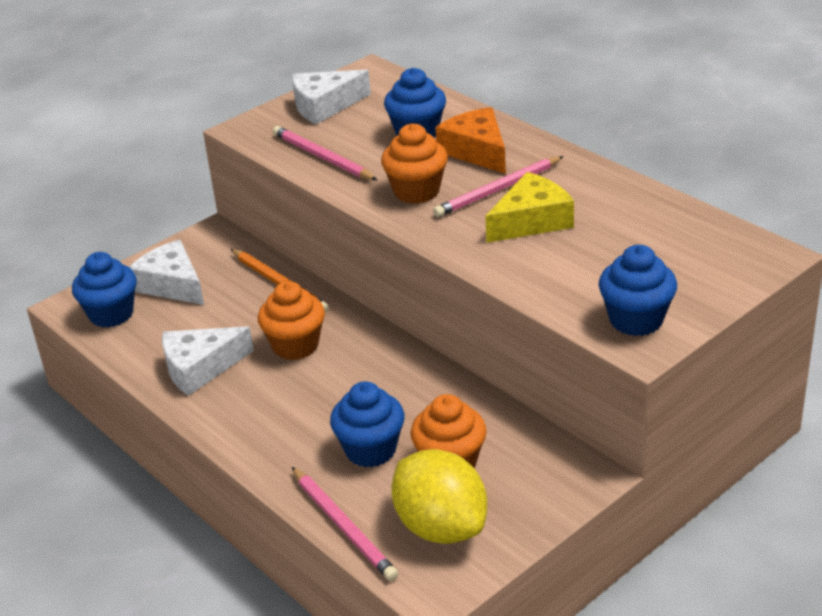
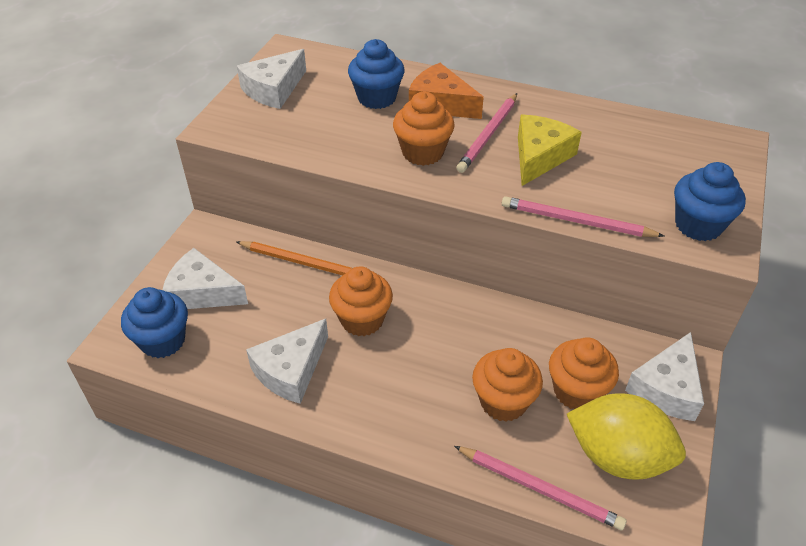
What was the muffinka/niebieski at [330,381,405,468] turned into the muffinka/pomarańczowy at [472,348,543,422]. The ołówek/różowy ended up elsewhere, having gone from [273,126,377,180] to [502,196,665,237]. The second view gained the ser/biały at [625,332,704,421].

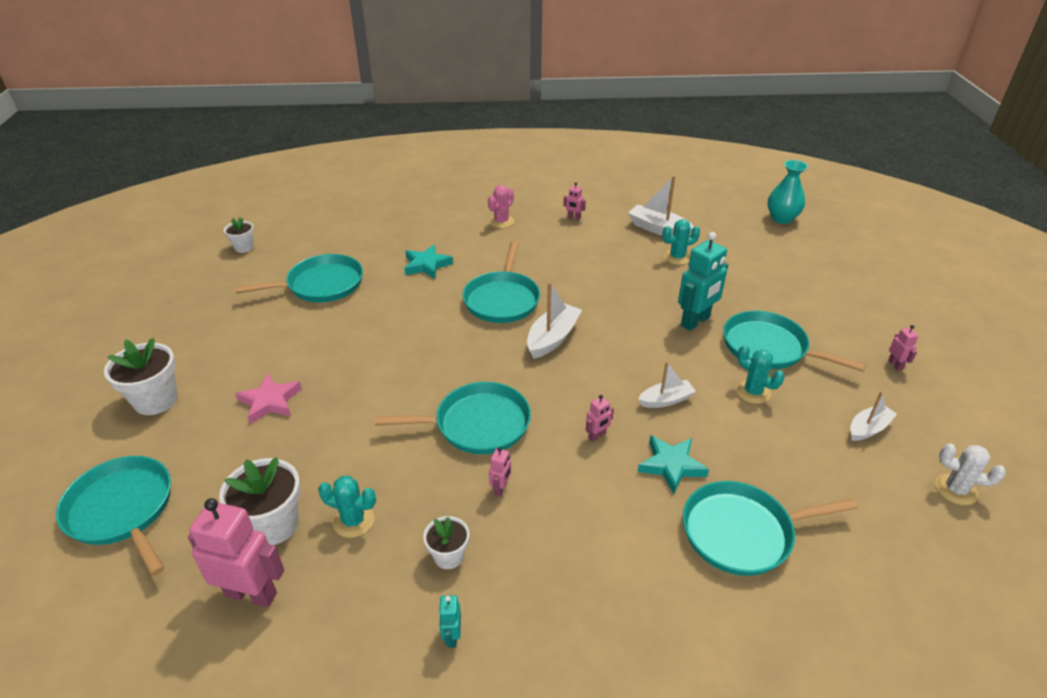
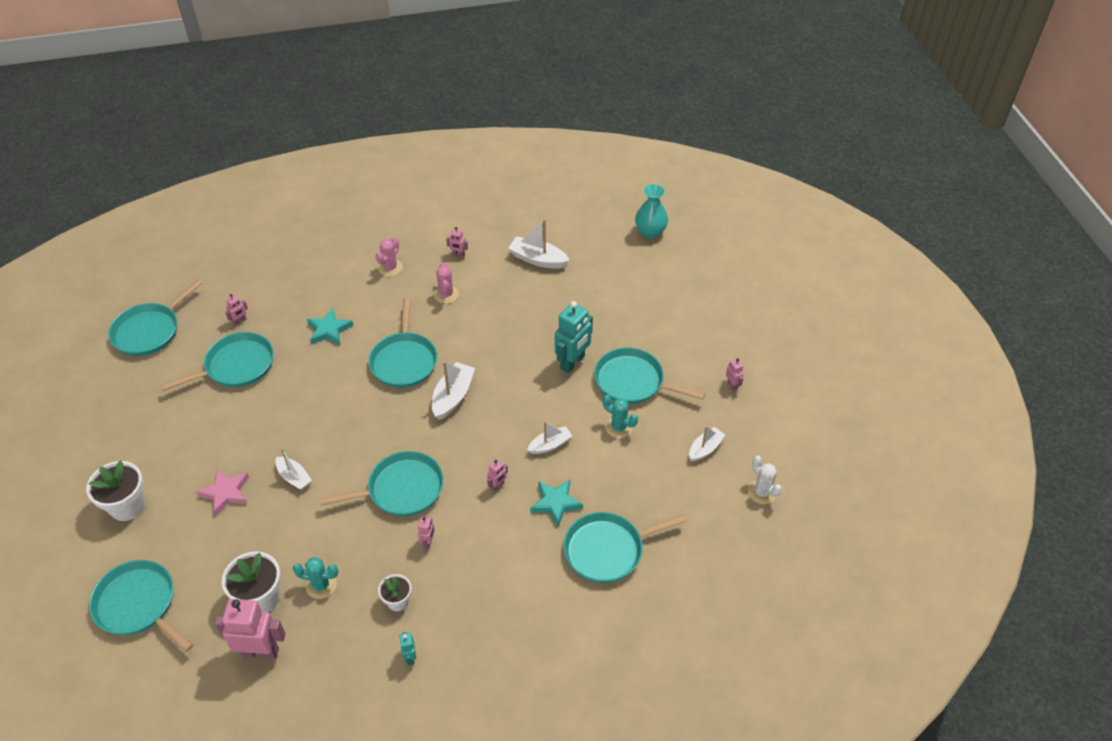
Where the doniczka/biały stood at [224,217,254,253], the patelnia/turkusowy came to stand at [108,279,202,356]. The second view gained the robot/różowy at [225,294,248,326]. The second view gained the łódka/biały at [275,448,312,490]. The second view gained the kaktus/różowy at [434,263,459,304]. The kaktus/biały at [935,443,1006,505] ended up facing another way, 45 degrees clockwise from before. The second view lost the kaktus/turkusowy at [662,219,700,265].

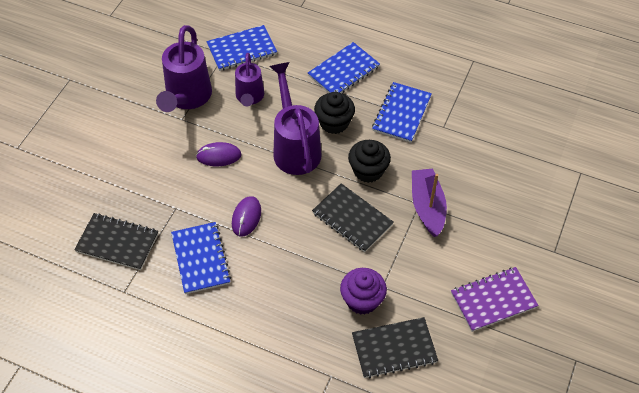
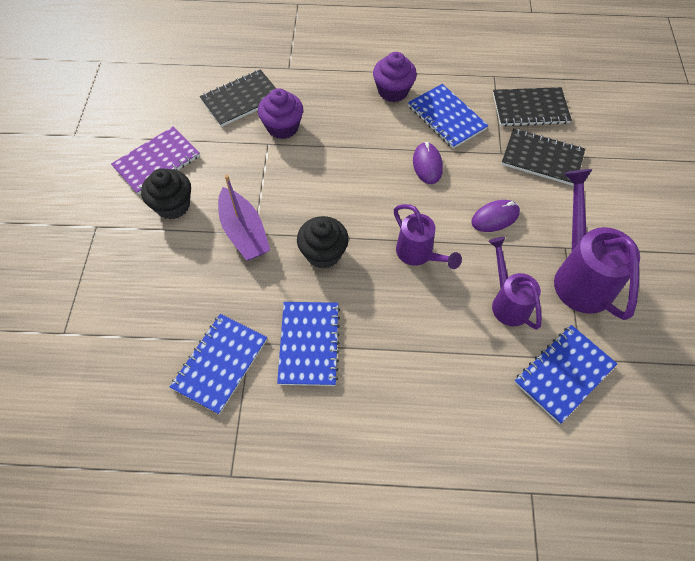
The muffinka/czarny ended up elsewhere, having gone from [314,92,355,134] to [141,168,191,220]. The zeszyt/niebieski ended up elsewhere, having gone from [308,42,380,93] to [170,314,267,415]. The second view gained the muffinka/fioletowy at [373,52,417,102]. The size of the konewka/fioletowy at [270,62,322,175] changed by a factor of 0.63. The zeszyt/czarny ended up elsewhere, having gone from [312,183,394,252] to [501,128,585,186].

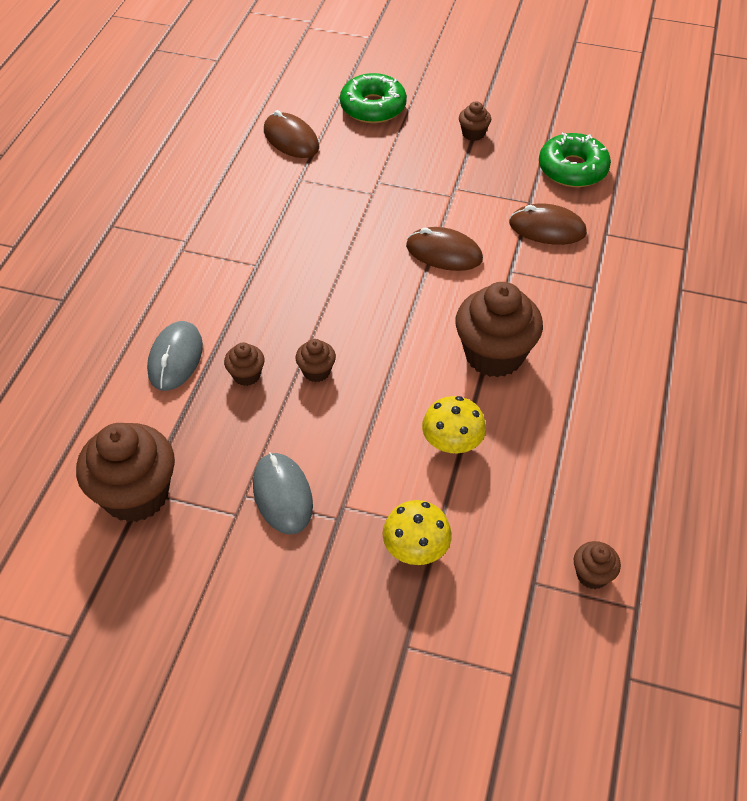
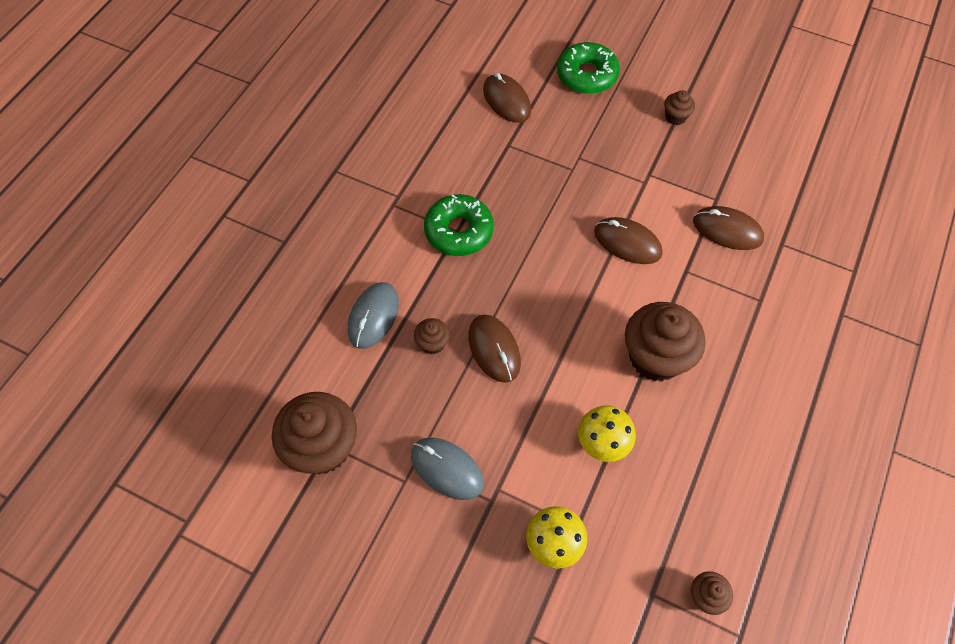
The myszka/szary at [253,452,313,534] ended up facing another way, 45 degrees counterclockwise from before. The donut/zielony ended up elsewhere, having gone from [539,133,611,187] to [424,194,494,256]. Where the muffinka/brązowy stood at [296,339,336,382], the myszka/brązowy came to stand at [468,314,521,383].

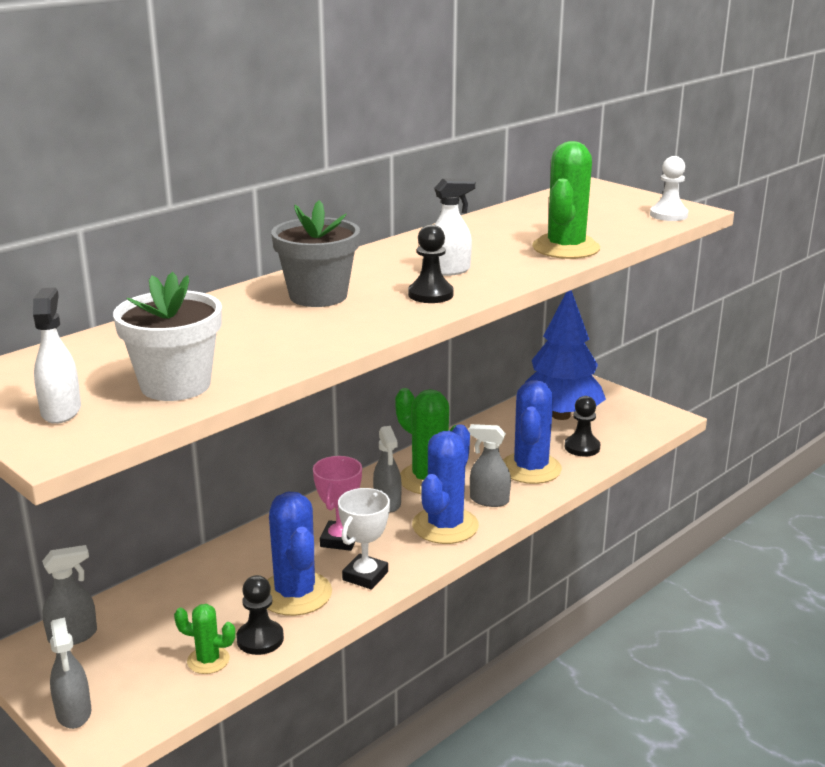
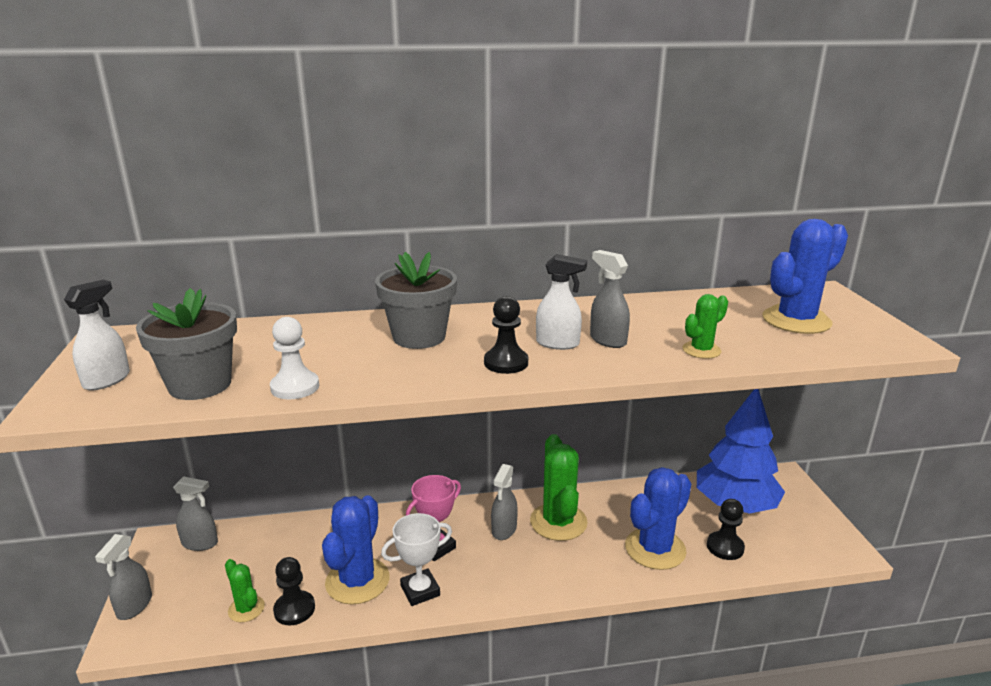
What was the doniczka/biały at [113,272,222,401] turned into the doniczka/szary at [136,288,237,400]. The pionek/biały ended up elsewhere, having gone from [650,156,688,221] to [270,317,319,399]. The spryskiwacz/szary ended up elsewhere, having gone from [469,424,511,507] to [590,250,630,348]. The size of the kaktus/zielony at [532,141,600,259] changed by a factor of 0.53. The kaktus/niebieski ended up elsewhere, having gone from [412,424,479,544] to [762,219,848,334].

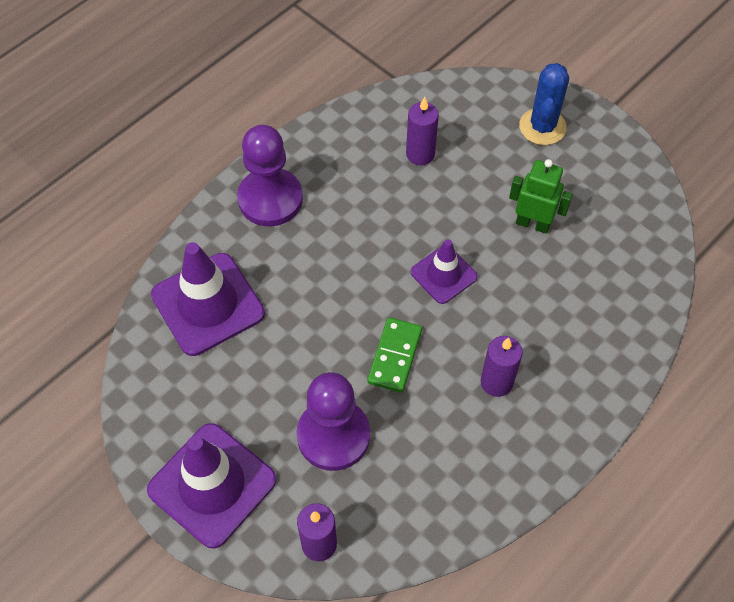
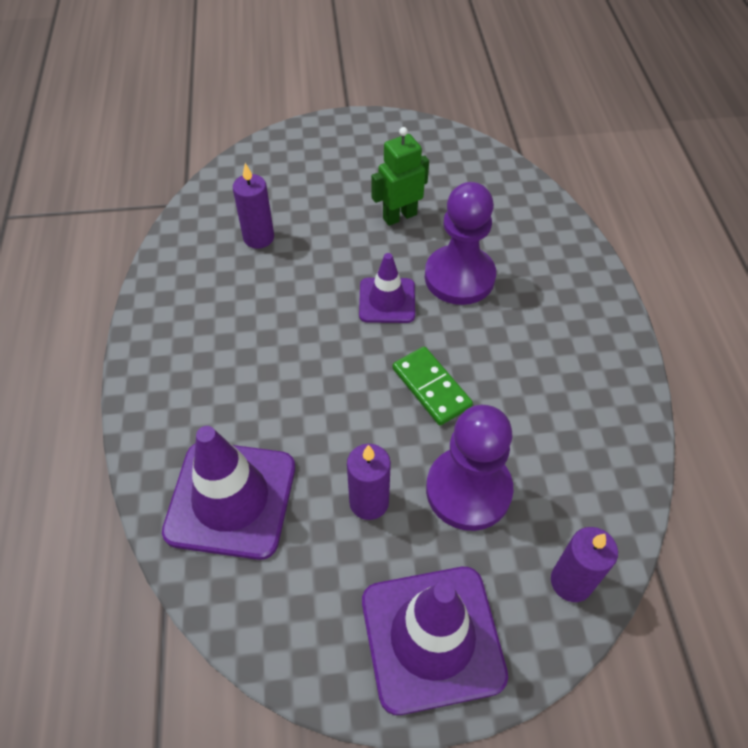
The świeca/fioletowy ended up elsewhere, having gone from [481,336,523,397] to [347,444,391,520]. The pionek/fioletowy ended up elsewhere, having gone from [237,125,303,226] to [425,182,496,305]. The second view lost the kaktus/niebieski at [519,63,569,145].

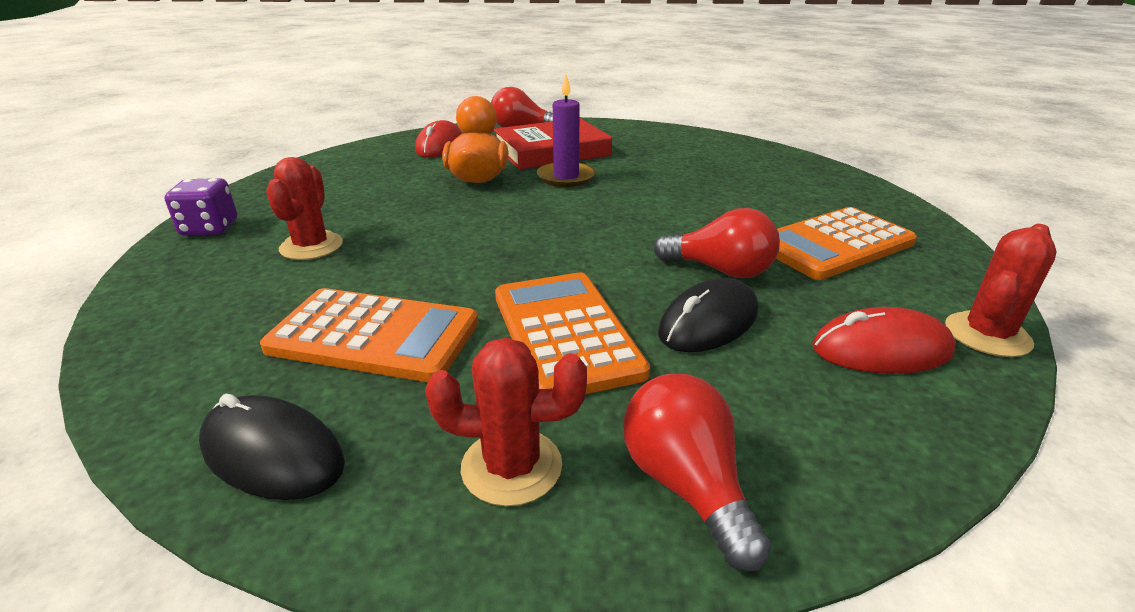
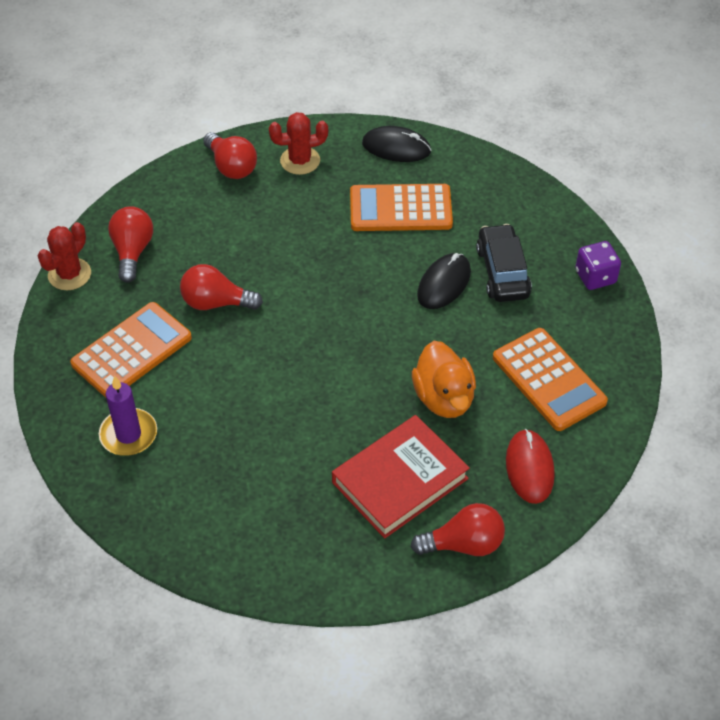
The świeca/fioletowy ended up elsewhere, having gone from [537,74,596,187] to [99,376,157,456]. Where the myszka/czerwony stood at [812,307,956,374], the żarówka/czerwony came to stand at [108,206,153,283]. The myszka/czarny ended up elsewhere, having gone from [658,278,758,352] to [417,253,471,309]. Where the kaktus/czerwony stood at [266,157,343,260], the samochód/czarny came to stand at [476,224,532,302]. The kalkulator/pomarańczowy ended up elsewhere, having gone from [495,272,650,394] to [493,328,608,431].

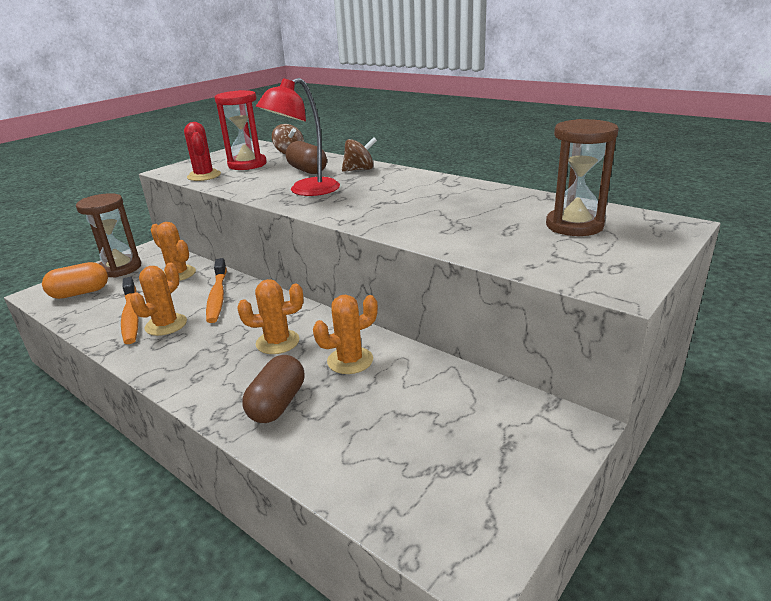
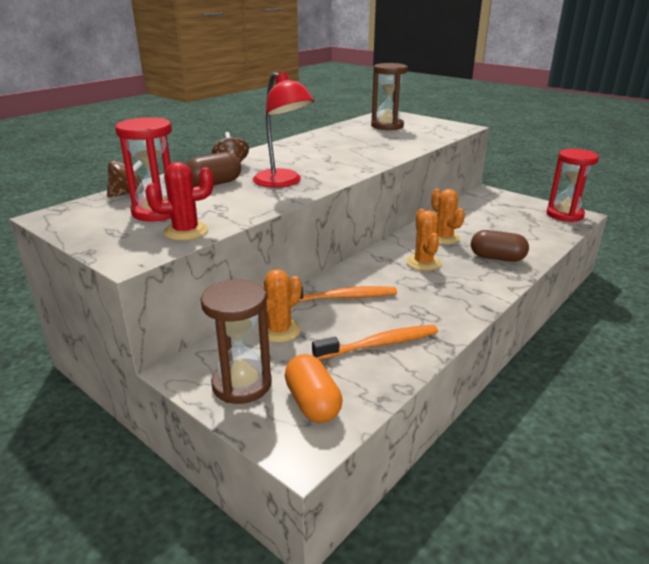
The second view gained the klepsydra/czerwony at [547,149,599,222]. The second view lost the kaktus/pomarańczowy at [130,263,187,336].

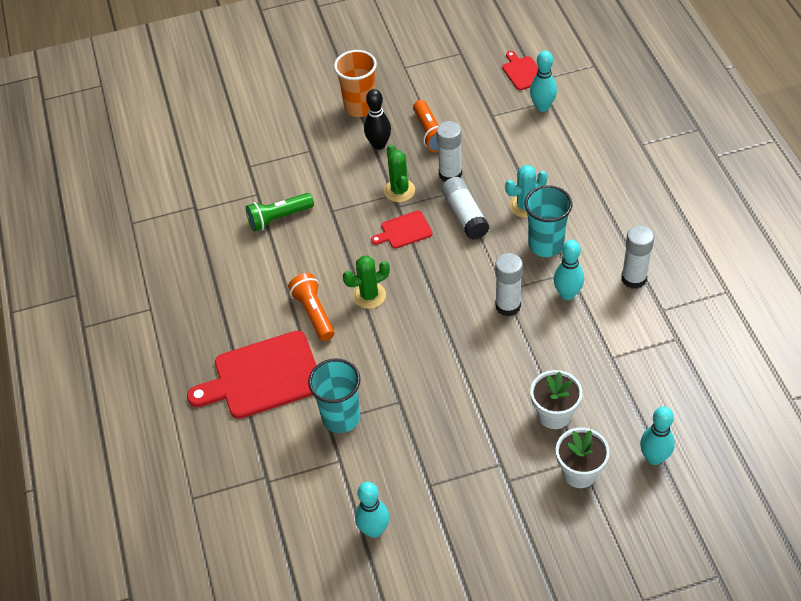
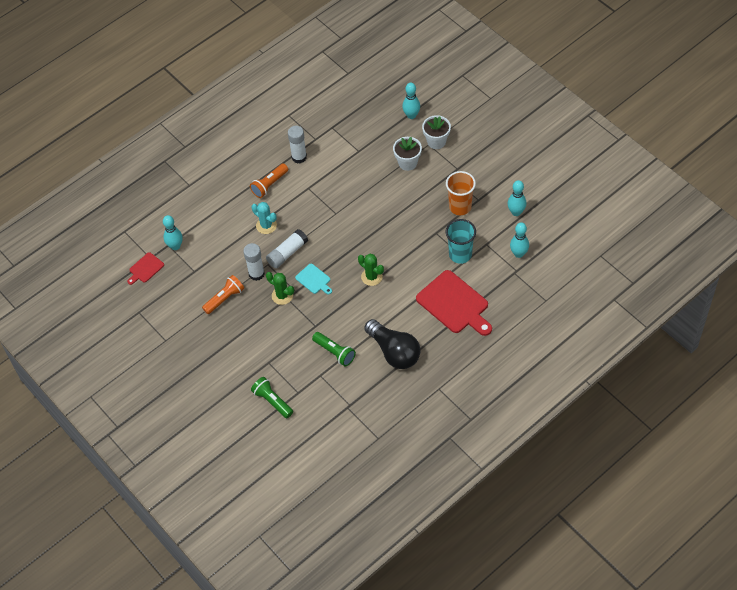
The latarka/pomarańczowy ended up elsewhere, having gone from [288,273,334,341] to [250,163,288,198]. The second view gained the latarka/zielony at [251,377,293,418]. The kaktus/zielony at [384,144,415,202] ended up facing another way, 75 degrees clockwise from before. What was the deska do krojenia/czerwony at [371,211,432,249] turned into the deska do krojenia/turkusowy at [295,264,332,294]. The second view gained the żarówka/czarny at [364,319,421,369]. The szklanka/pomarańczowy ended up elsewhere, having gone from [334,50,377,117] to [446,171,476,215]. The kręgiel/turkusowy ended up elsewhere, having gone from [554,240,584,300] to [510,223,529,258]. The second view lost the kręgiel/czarny at [364,89,391,150]. The second view lost the klej w sztyfcie/biały at [495,253,523,316]. The second view lost the szklanka/turkusowy at [525,185,572,257].

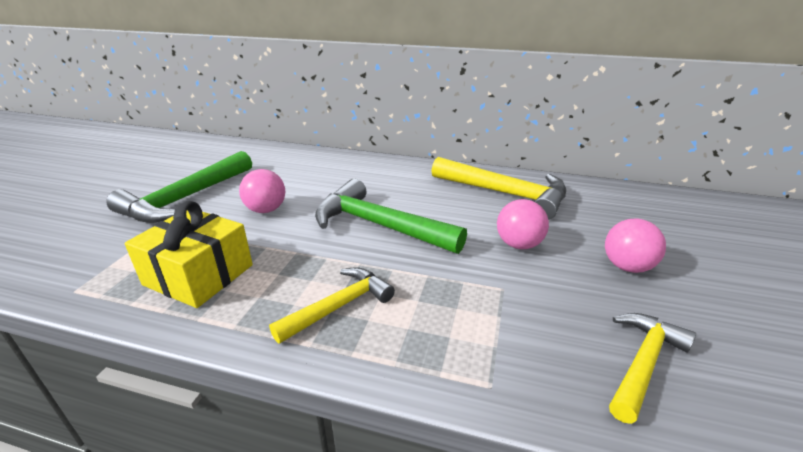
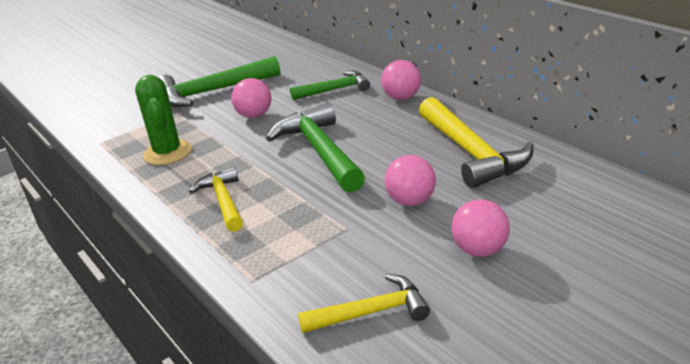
Where the prezent/żółty stood at [125,201,253,308], the kaktus/zielony came to stand at [135,75,192,165]. The młotek/żółty at [269,267,395,344] ended up facing another way, 105 degrees counterclockwise from before. The second view gained the młotek/zielony at [290,71,370,100]. The second view gained the piłka/różowy at [381,60,421,100].

